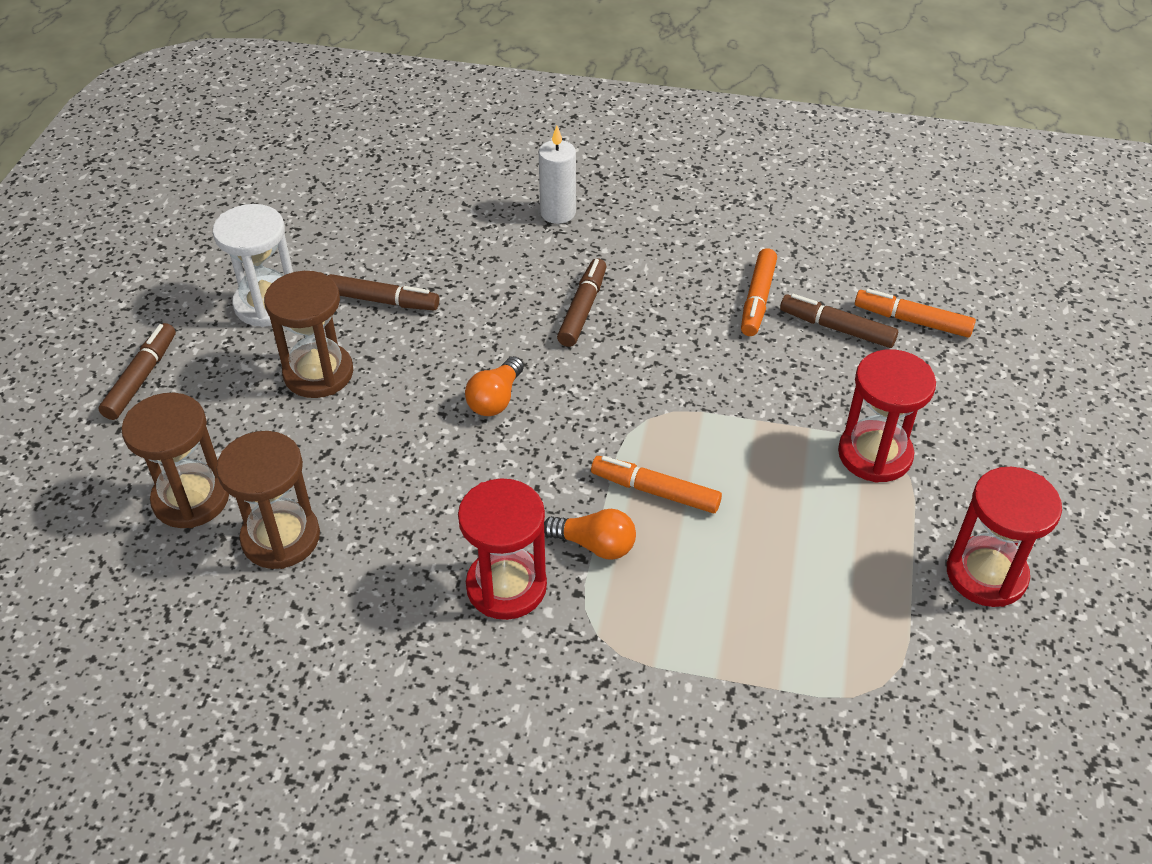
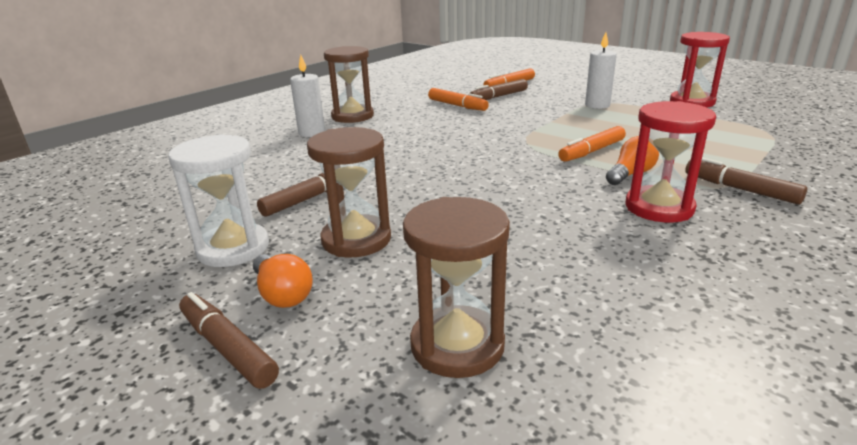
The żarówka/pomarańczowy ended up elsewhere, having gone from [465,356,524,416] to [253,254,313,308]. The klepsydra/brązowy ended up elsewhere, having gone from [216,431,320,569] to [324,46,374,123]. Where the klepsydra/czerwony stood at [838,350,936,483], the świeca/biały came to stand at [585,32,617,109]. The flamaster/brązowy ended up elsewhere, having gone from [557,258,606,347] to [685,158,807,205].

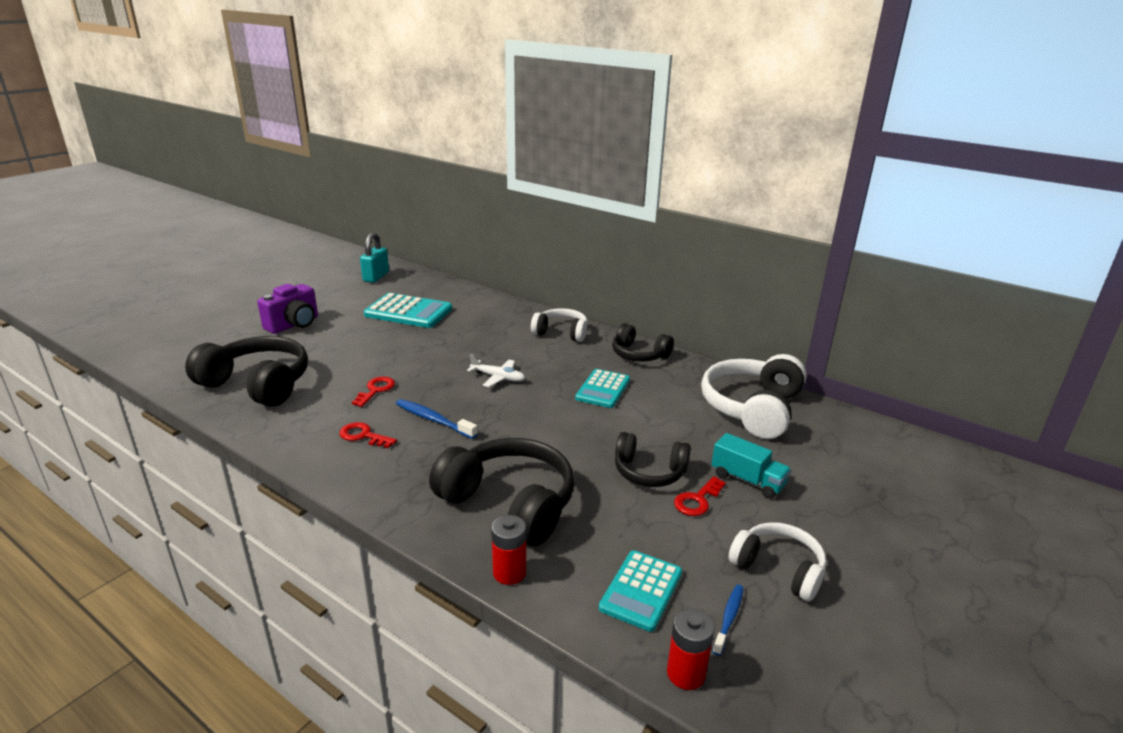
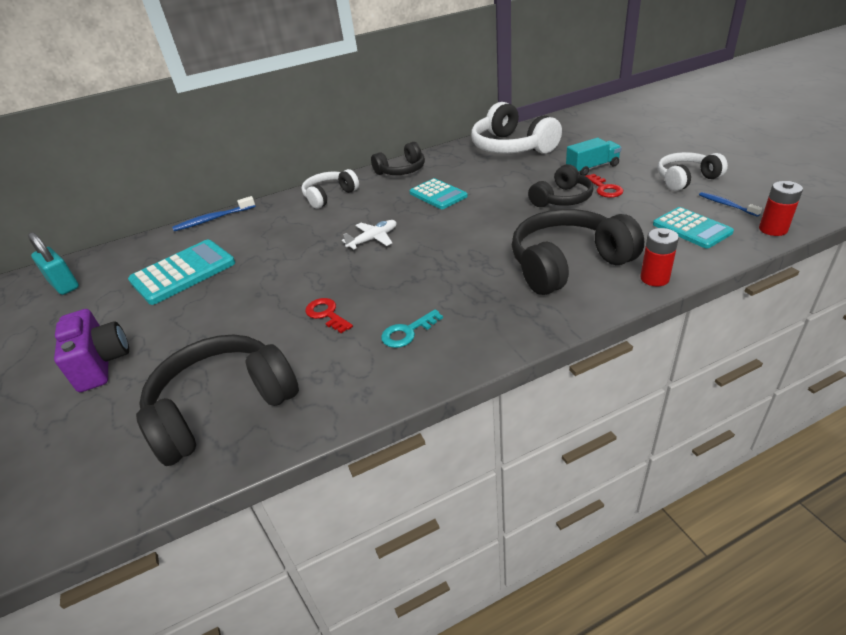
The szczoteczka do zębów/niebieski ended up elsewhere, having gone from [396,399,478,439] to [172,196,255,231]. What was the klucz/czerwony at [339,422,397,448] turned into the klucz/turkusowy at [381,309,443,348].

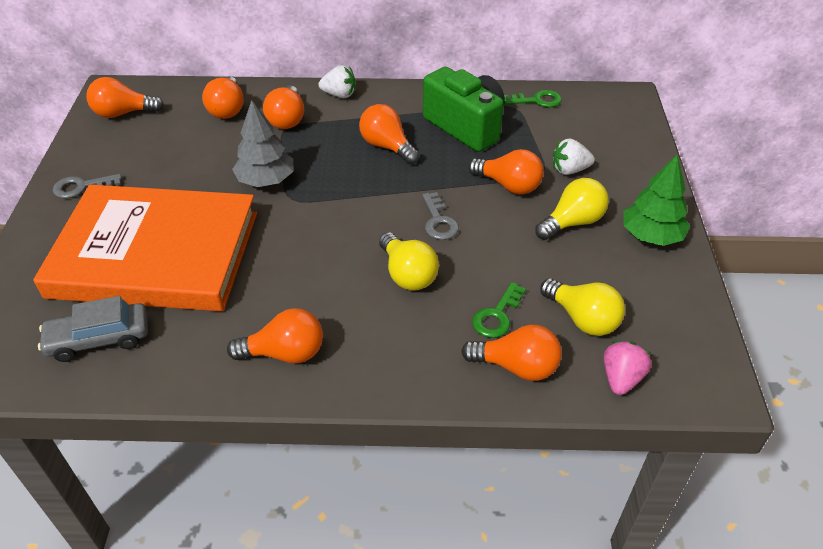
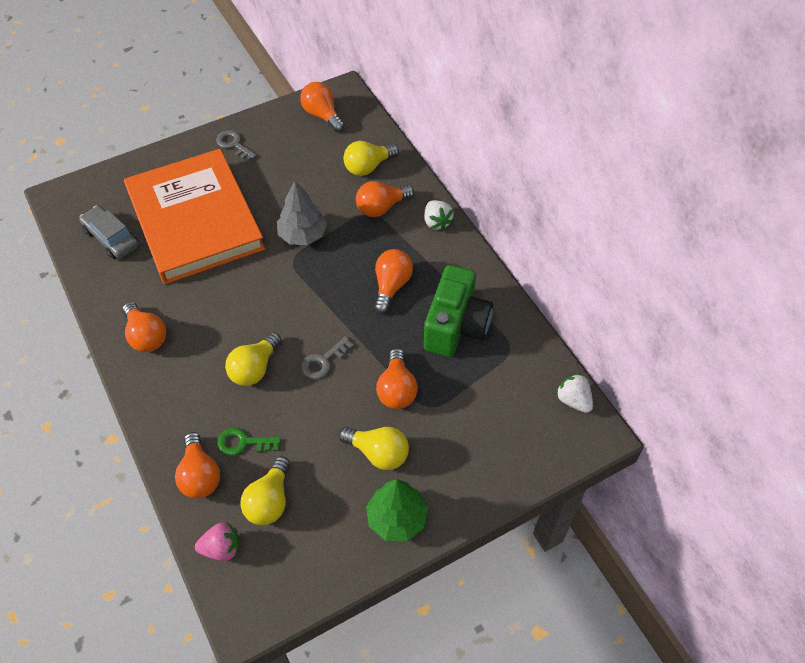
What was the żarówka/pomarańczowy at [202,76,244,119] turned into the żarówka/żółty at [343,141,399,176]. The truskawka/biały ended up elsewhere, having gone from [553,138,595,175] to [556,373,593,413]. The second view lost the klucz/zielony at [504,90,562,107].

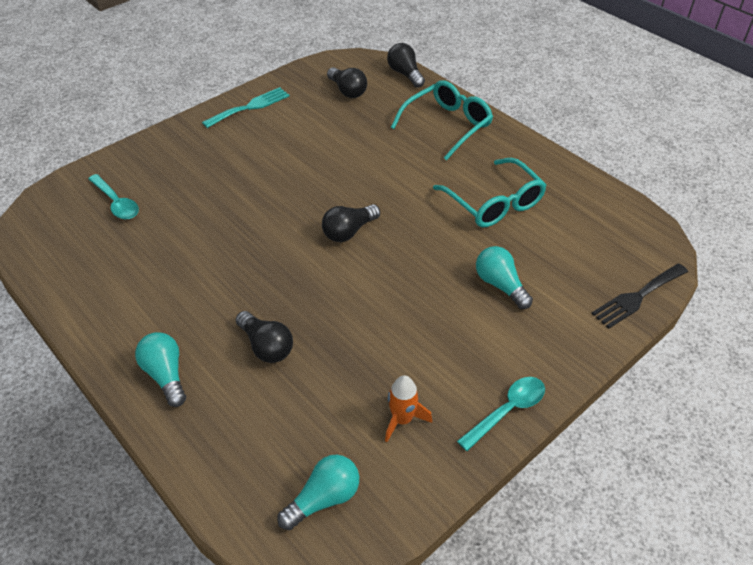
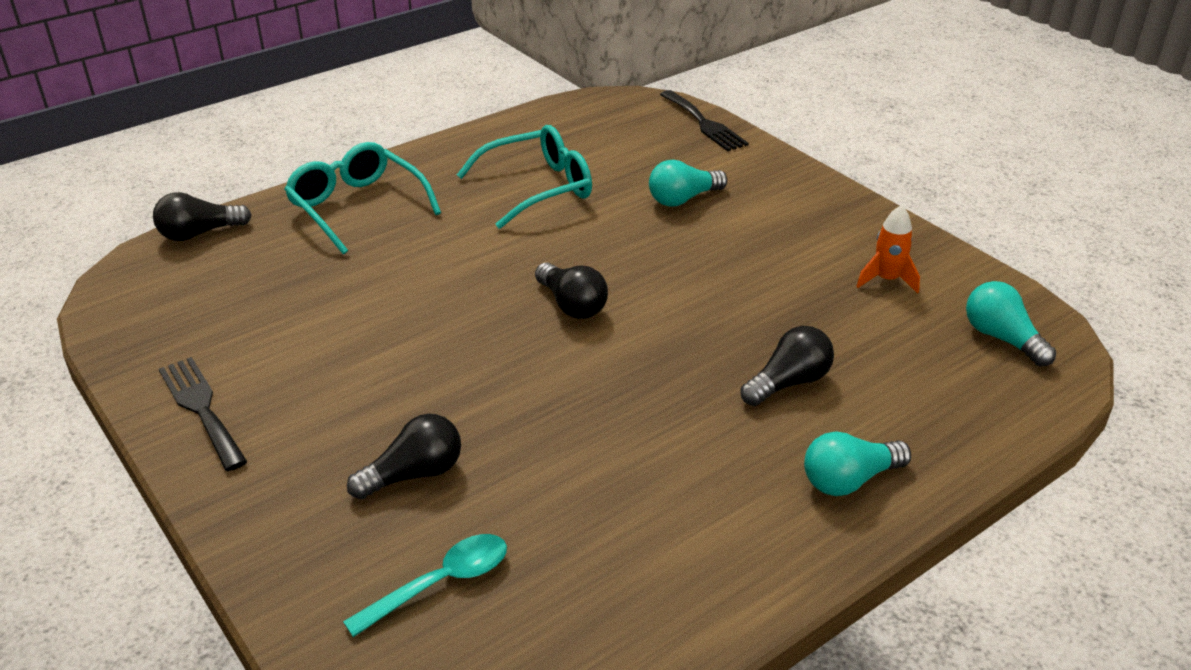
What was the widelec/turkusowy at [202,87,290,128] turned into the widelec/czarny at [159,357,248,471]. The żarówka/czarny ended up elsewhere, having gone from [327,67,367,98] to [347,414,461,499]. The second view lost the łyżka/turkusowy at [457,377,545,451].

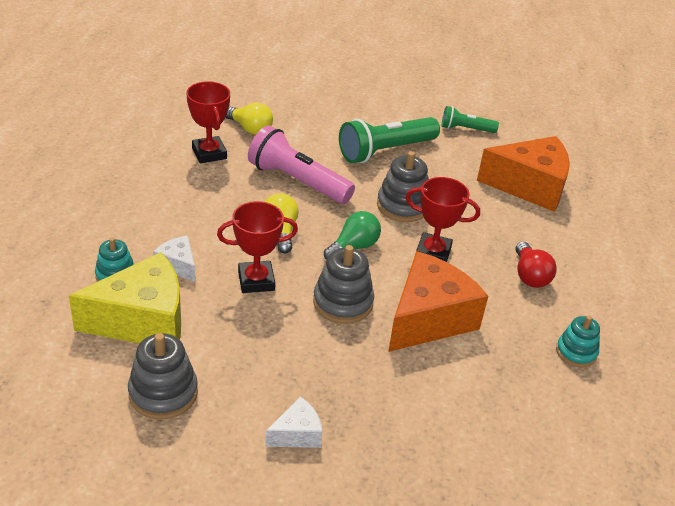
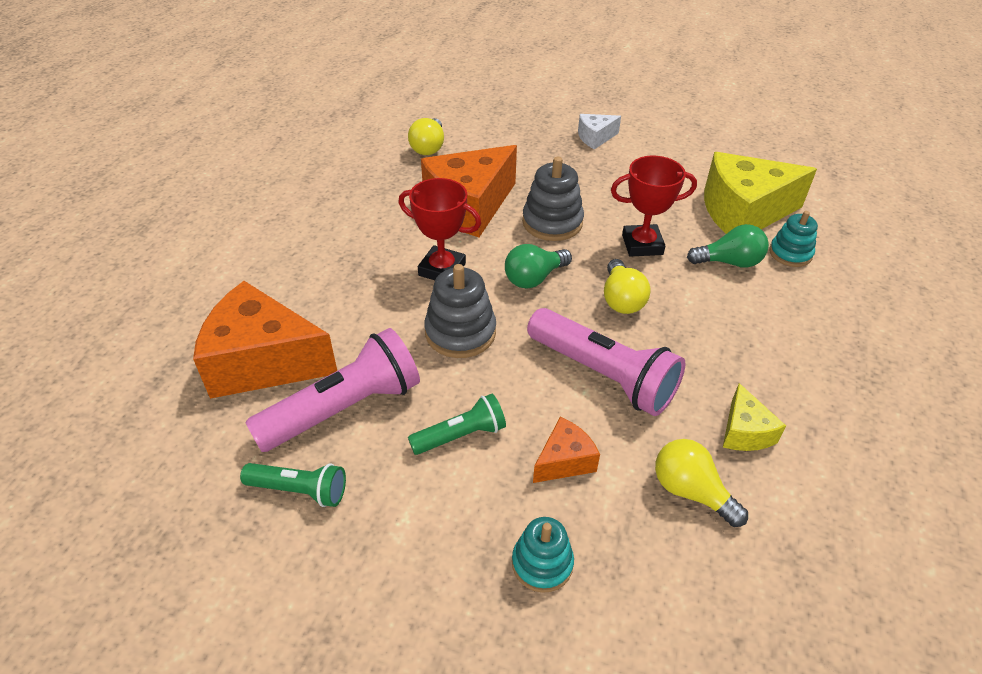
The second view gained the latarka/różowy at [245,328,420,452]. The second view gained the żarówka/żółty at [408,118,444,155]. The size of the latarka/zielony at [339,117,440,163] changed by a factor of 0.56. The zabawka nakładanka/turkusowy ended up elsewhere, having gone from [556,316,600,368] to [512,517,574,593]. The second view gained the ser/pomarańczowy at [533,417,600,483]. Where the ser/biały stood at [153,236,195,282], the żarówka/zielony came to stand at [687,224,769,268]. Where the puchar/czerwony stood at [186,81,230,163], the ser/żółty came to stand at [723,383,786,451]. The second view lost the zabawka nakładanka/szary at [128,333,198,420]. The second view lost the żarówka/czerwony at [516,242,557,288].

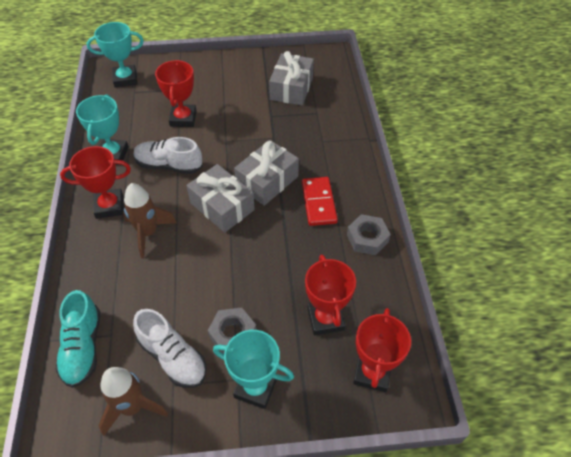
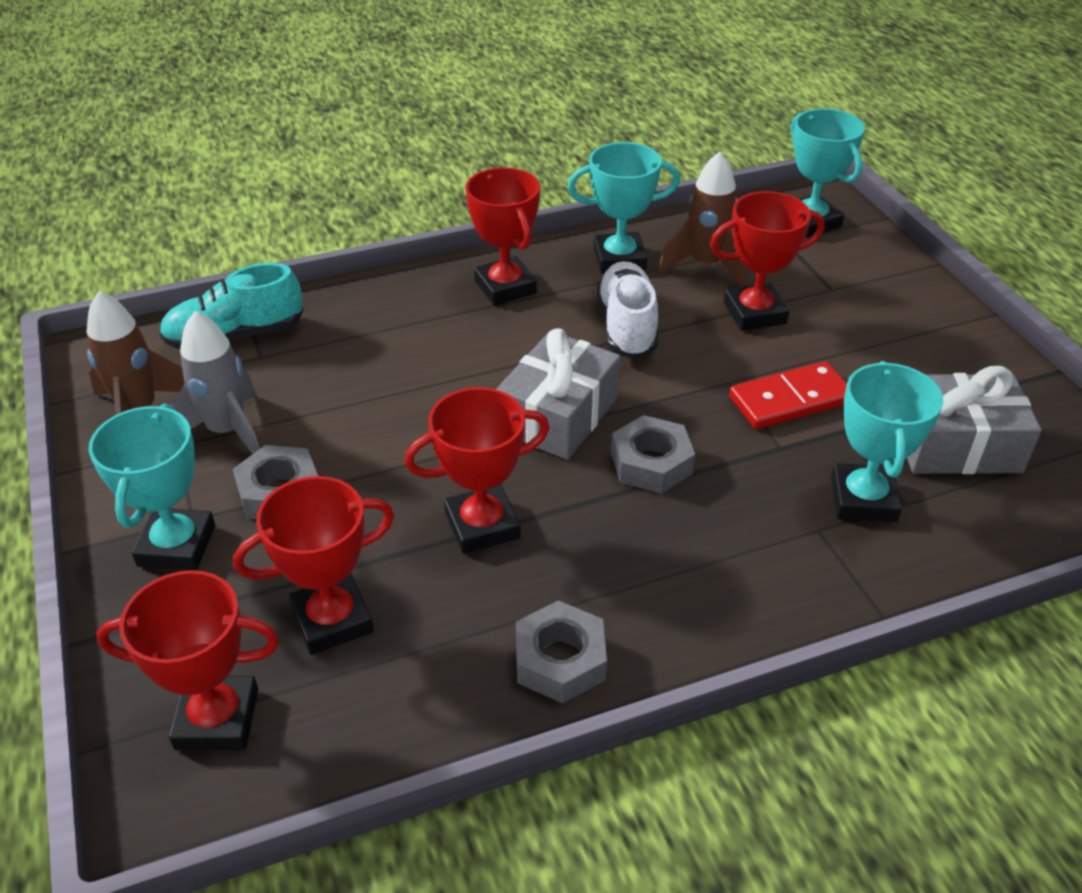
Where the but/biały stood at [133,309,207,388], the rakieta/szary came to stand at [171,311,260,454]. The second view gained the puchar/czerwony at [404,387,550,554]. Where the prezent/szary stood at [234,140,299,206], the nakrętka/szary came to stand at [611,415,695,494]. The rakieta/brązowy ended up elsewhere, having gone from [123,183,177,258] to [658,152,746,287]. The kostka domina/czerwony ended up elsewhere, having gone from [302,177,338,226] to [729,361,847,429]. The second view gained the puchar/turkusowy at [831,361,943,522].

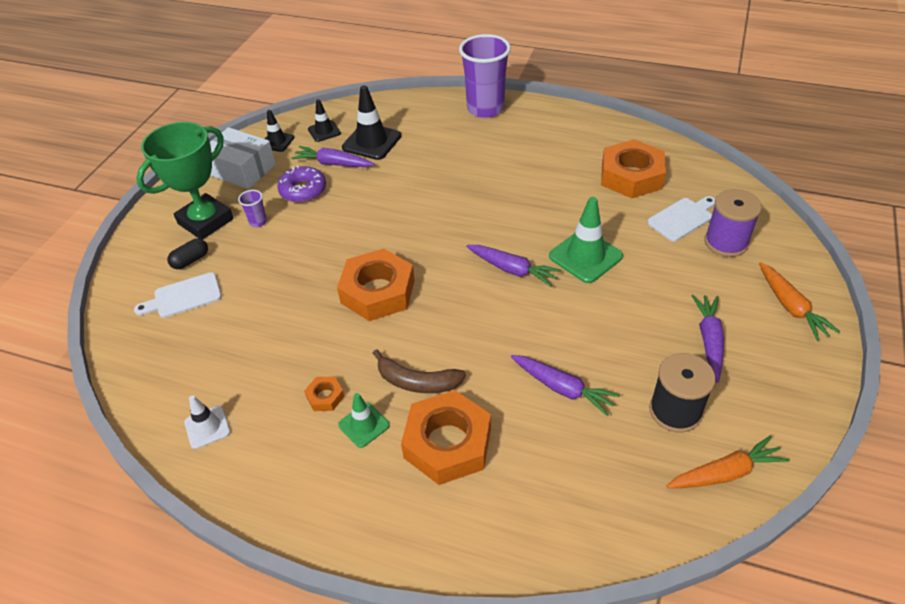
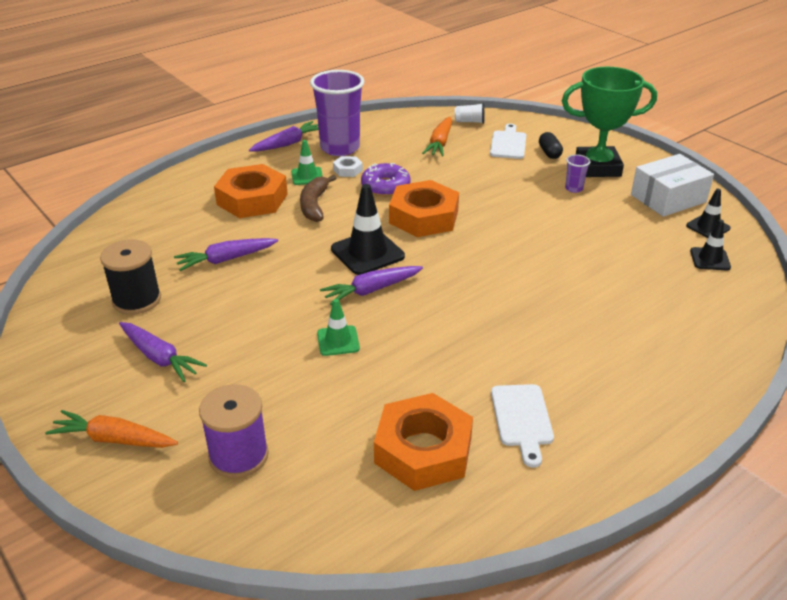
The marchewka/fioletowy ended up elsewhere, having gone from [291,146,375,167] to [249,121,319,151]. The banan/brązowy at [373,349,466,393] ended up facing another way, 45 degrees counterclockwise from before. The szklanka/fioletowy ended up elsewhere, having gone from [459,34,511,118] to [310,70,364,156]. The size of the pachołek/zielony at [549,197,623,283] changed by a factor of 0.59. The pachołek/czarny ended up elsewhere, having gone from [342,85,401,160] to [331,184,405,275]. What was the nakrętka/pomarańczowy at [304,376,345,411] turned into the nakrętka/biały at [333,156,363,177]. The donut/fioletowy ended up elsewhere, having gone from [277,165,326,203] to [361,163,411,196]. The marchewka/pomarańczowy ended up elsewhere, having gone from [666,435,790,488] to [422,117,452,156]. The second view gained the szklanka/biały at [455,103,484,124]. The deska do krojenia/biały ended up elsewhere, having gone from [647,196,715,241] to [491,384,554,468]. The puchar/zielony at [136,122,234,240] ended up facing another way, 75 degrees counterclockwise from before. The second view lost the pachołek/biały at [184,395,231,449].

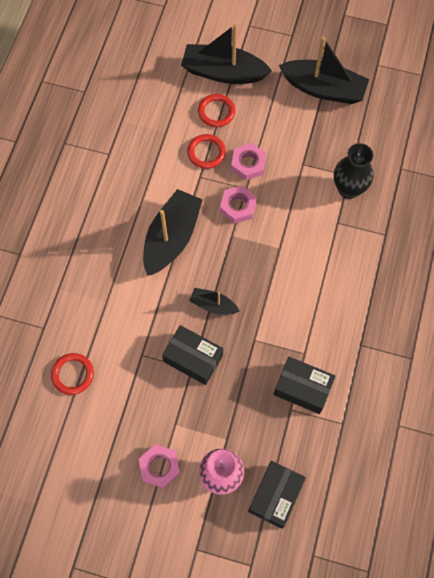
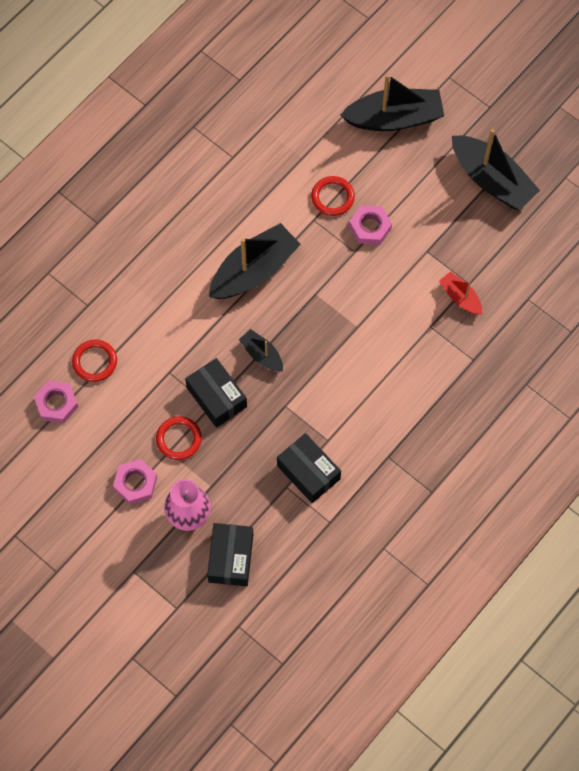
The nakrętka/różowy ended up elsewhere, having gone from [220,185,257,224] to [34,381,78,423]. The pierścień/czerwony ended up elsewhere, having gone from [198,94,236,127] to [156,416,202,460]. The pudełko/czarny at [248,461,306,529] ended up facing another way, 45 degrees counterclockwise from before. The łódka/czarny at [181,24,272,84] ended up facing another way, 135 degrees clockwise from before. Where the wazon/czarny stood at [334,143,374,199], the łódka/czerwony came to stand at [439,271,482,315].

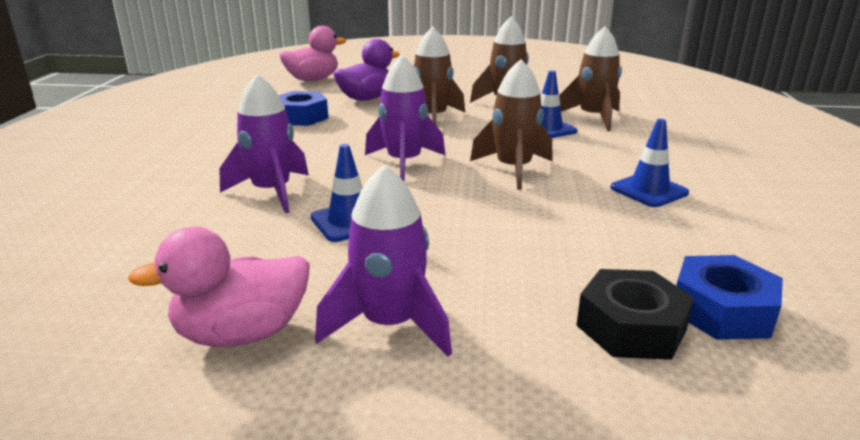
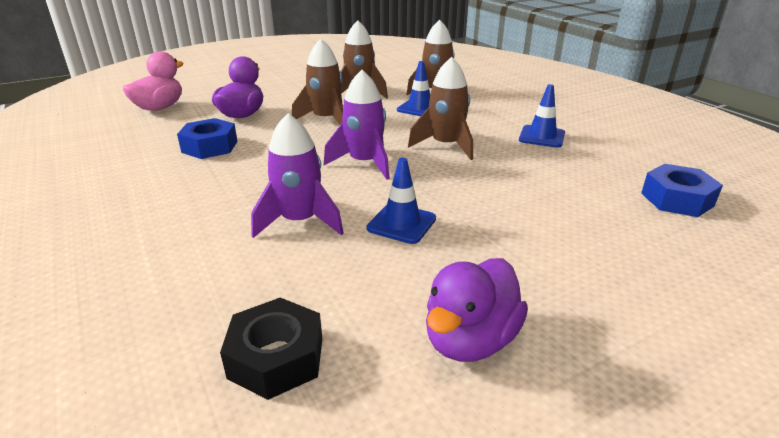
The nakrętka/czarny ended up elsewhere, having gone from [576,269,694,360] to [220,297,322,400]. What was the kaczka/różowy at [128,227,310,347] turned into the kaczka/fioletowy at [426,258,528,362]. The second view lost the rakieta/fioletowy at [315,165,452,357].

